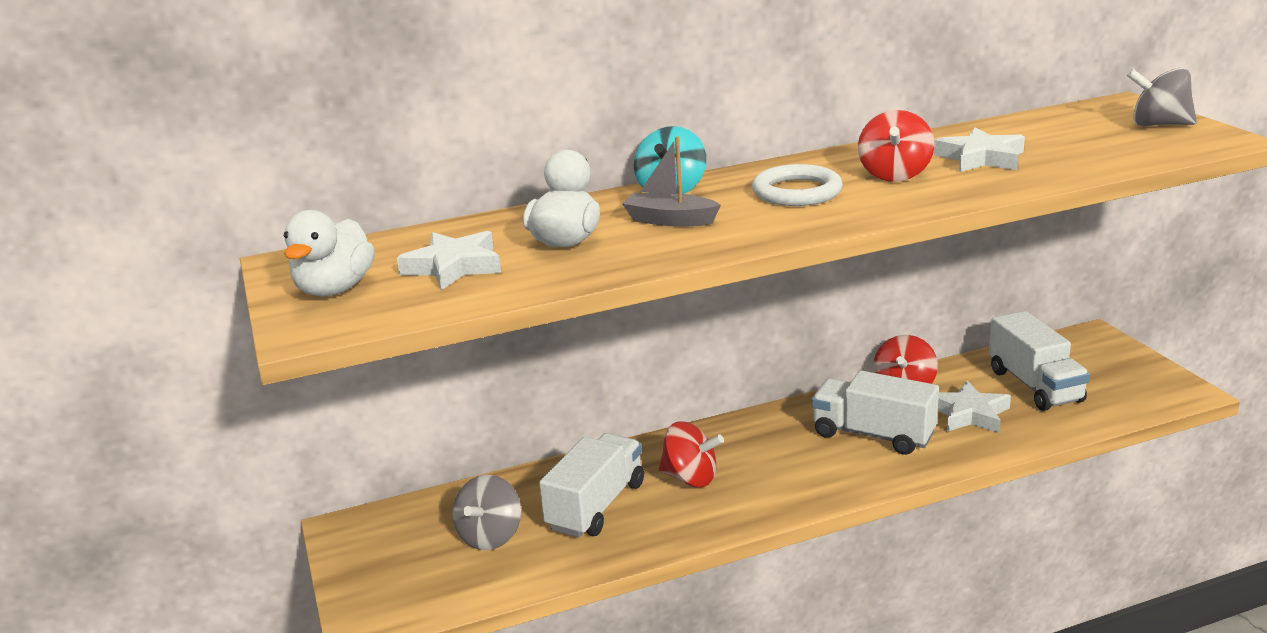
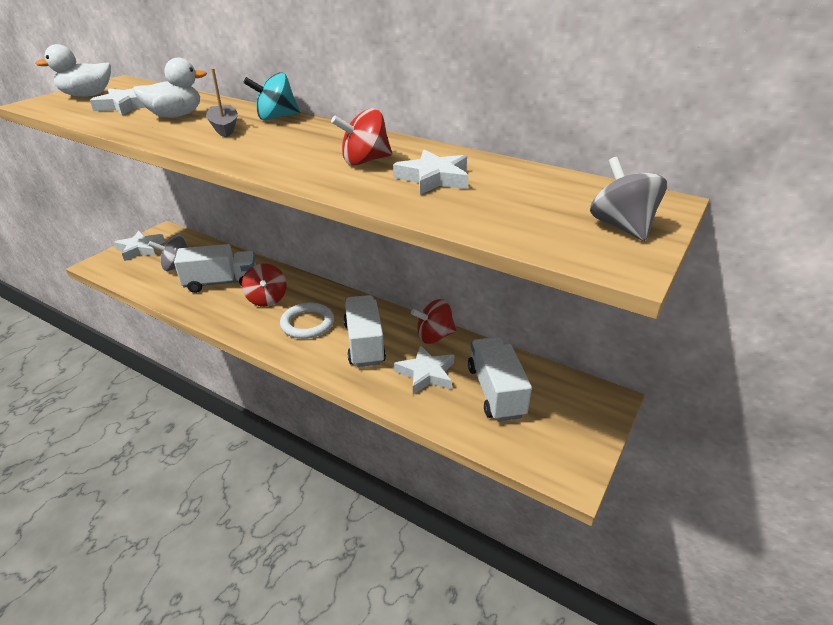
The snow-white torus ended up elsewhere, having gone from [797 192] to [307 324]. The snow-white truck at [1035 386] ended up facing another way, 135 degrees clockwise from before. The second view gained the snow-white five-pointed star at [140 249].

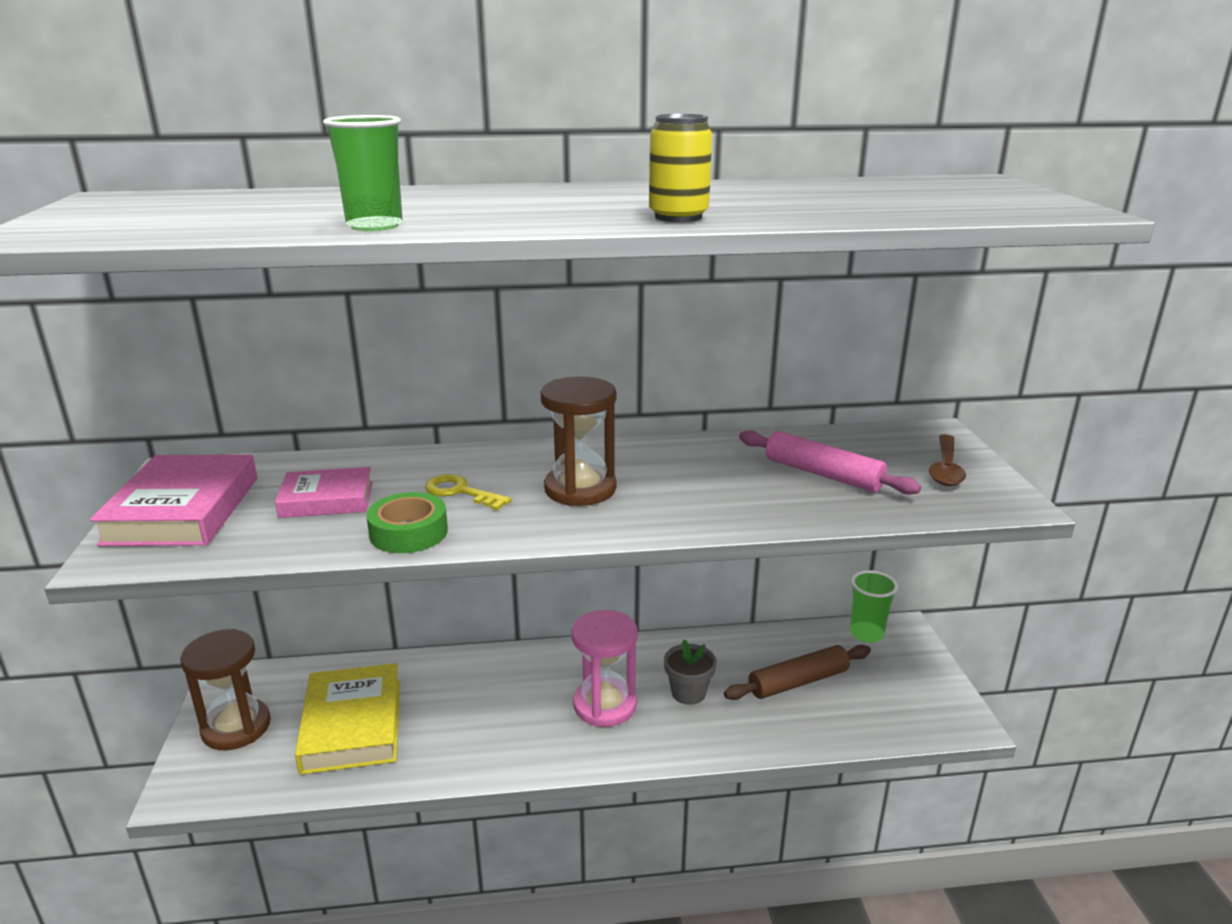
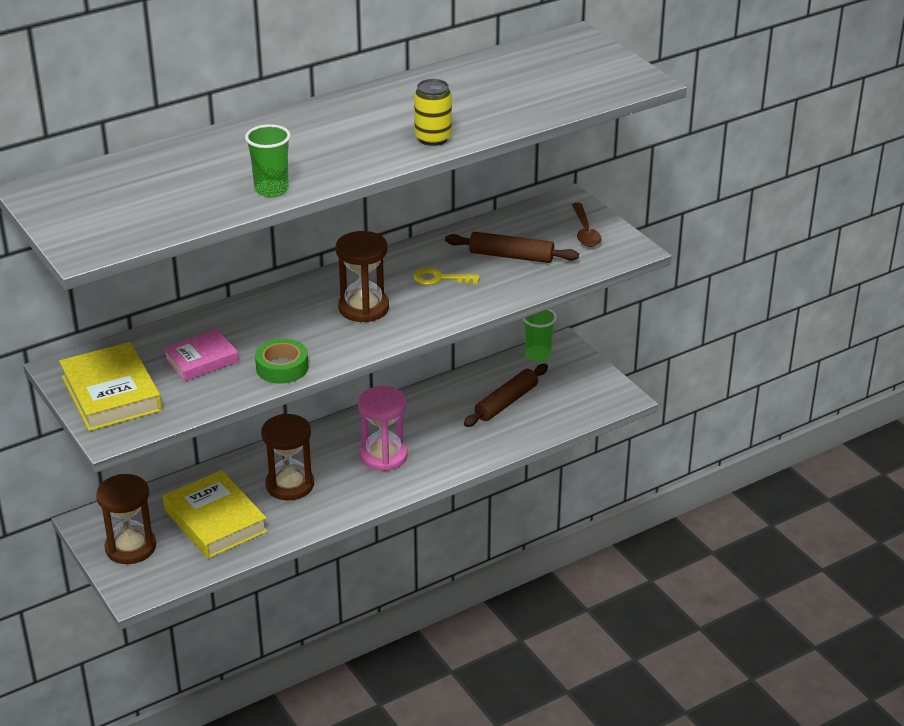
What was the rosy rolling pin at [823 474] turned into the russet rolling pin at [511 256]. What was the rosy hardback at [183 510] turned into the yellow hardback at [111 393]. The yellow door key ended up elsewhere, having gone from [460 492] to [440 279]. The second view lost the ash-grey flower pot at [688 693]. The second view gained the russet sand timer at [290 485].

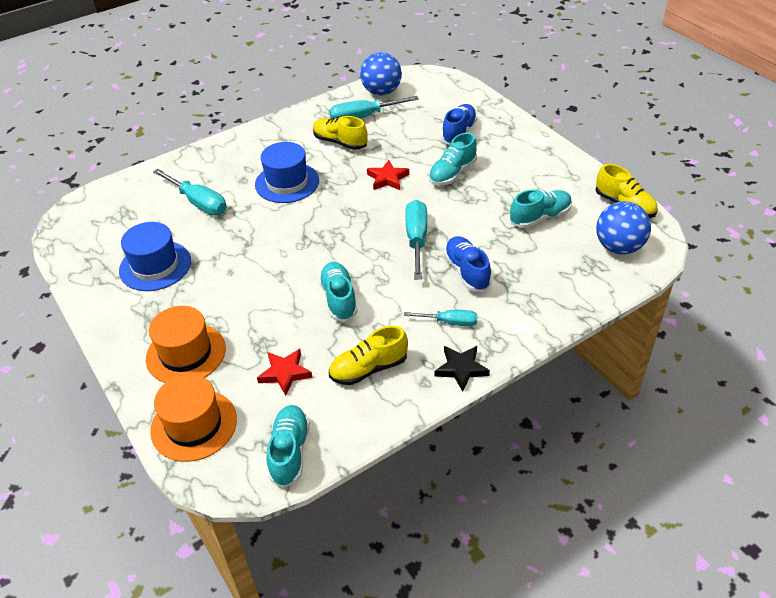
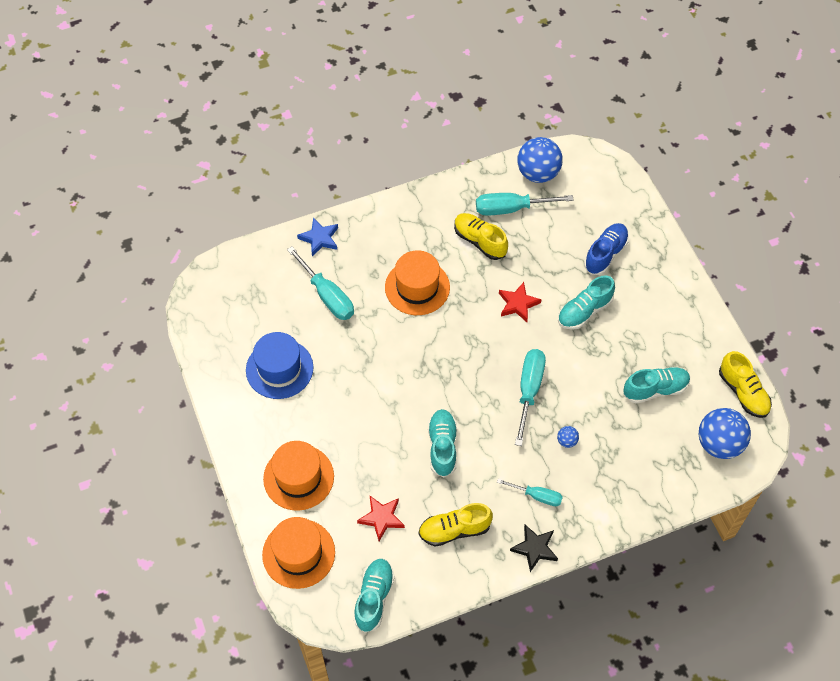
What was the cobalt hat at [287 182] turned into the orange-coloured hat at [417 287]. Where the cobalt sneaker stood at [466 272], the cobalt sphere came to stand at [567 441]. The second view gained the cobalt five-pointed star at [319 238].

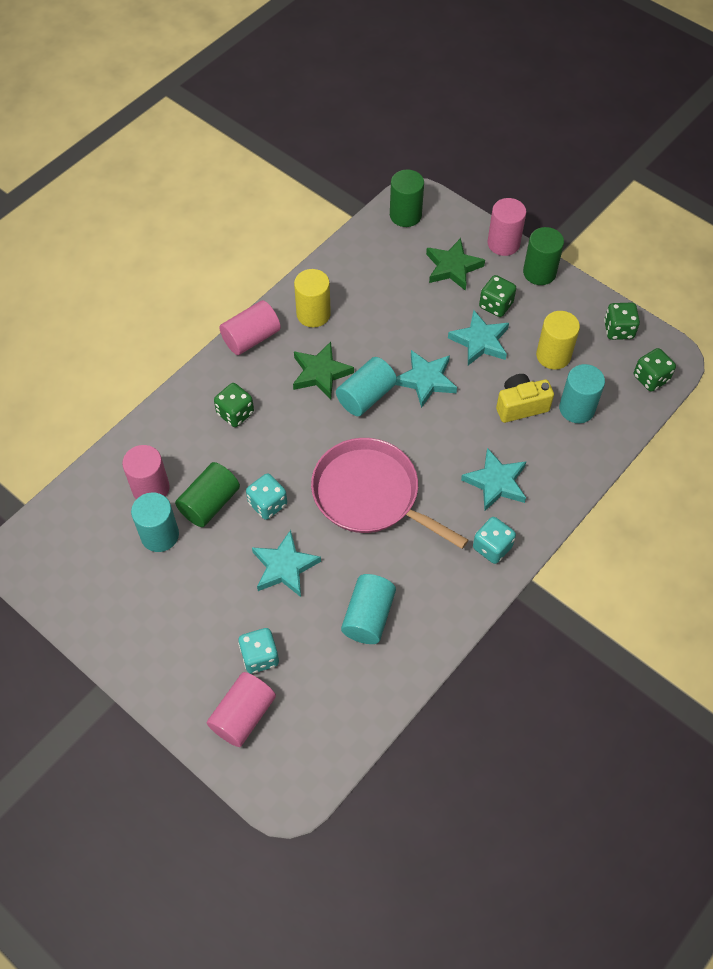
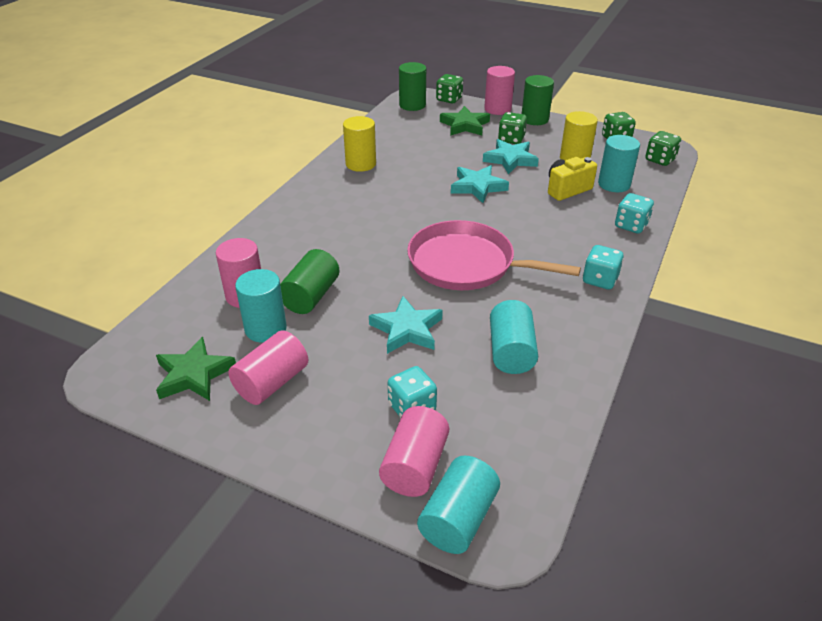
The rosy cylinder ended up elsewhere, having gone from [251 338] to [272 382]. The emerald five-pointed star ended up elsewhere, having gone from [320 373] to [194 374]. The teal cylinder ended up elsewhere, having gone from [366 396] to [458 519]. The emerald die ended up elsewhere, having gone from [235 413] to [449 99]. The second view lost the teal five-pointed star at [496 482]. The teal die ended up elsewhere, having gone from [267 504] to [631 225].

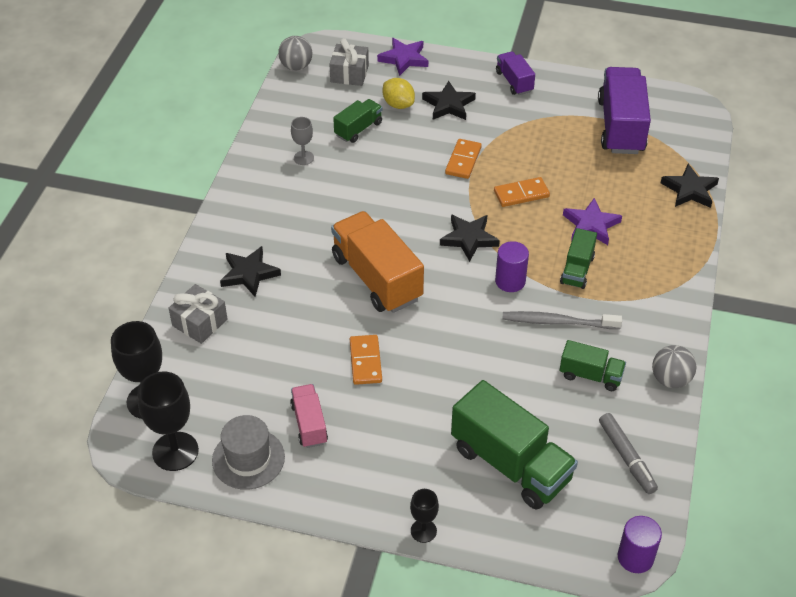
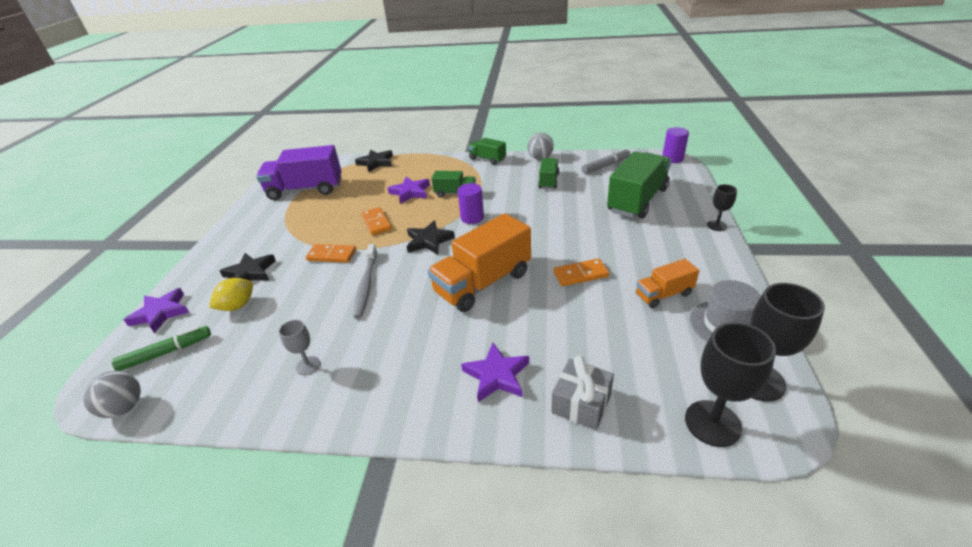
Where the ash-grey wrapped gift stood at [349 74], the emerald felt pen came to stand at [166 352]. The second view lost the purple truck at [514 82]. The emerald truck ended up elsewhere, having gone from [358 129] to [487 159]. What was the jet-black five-pointed star at [249 274] turned into the purple five-pointed star at [496 375]. The ash-grey tooth brush ended up elsewhere, having gone from [557 322] to [366 285]. What was the rosy truck at [309 424] turned into the orange-coloured truck at [663 294].

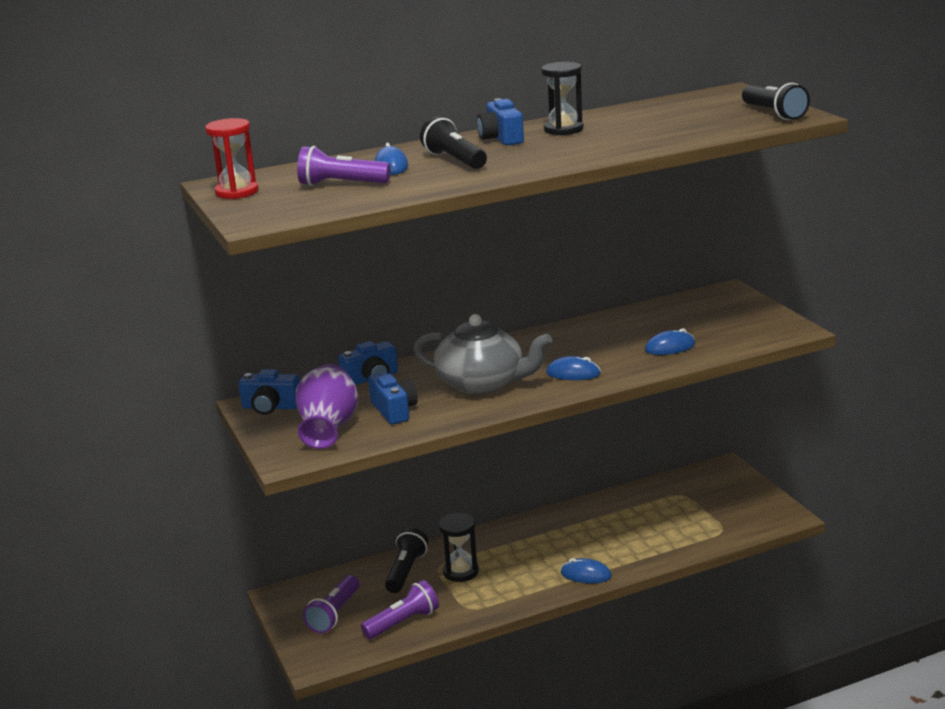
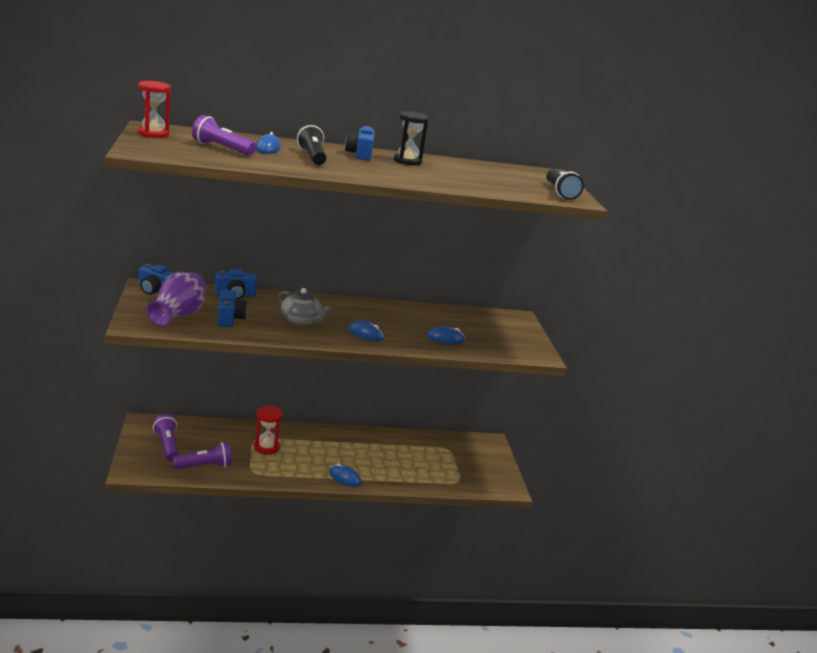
The size of the ash-grey china teapot at [482 383] changed by a factor of 0.65. What was the jet-black sand timer at [460 571] turned into the red sand timer at [266 447]. The second view lost the jet-black pocket torch at [406 571]. The purple pocket torch at [334 614] ended up facing another way, 120 degrees clockwise from before.

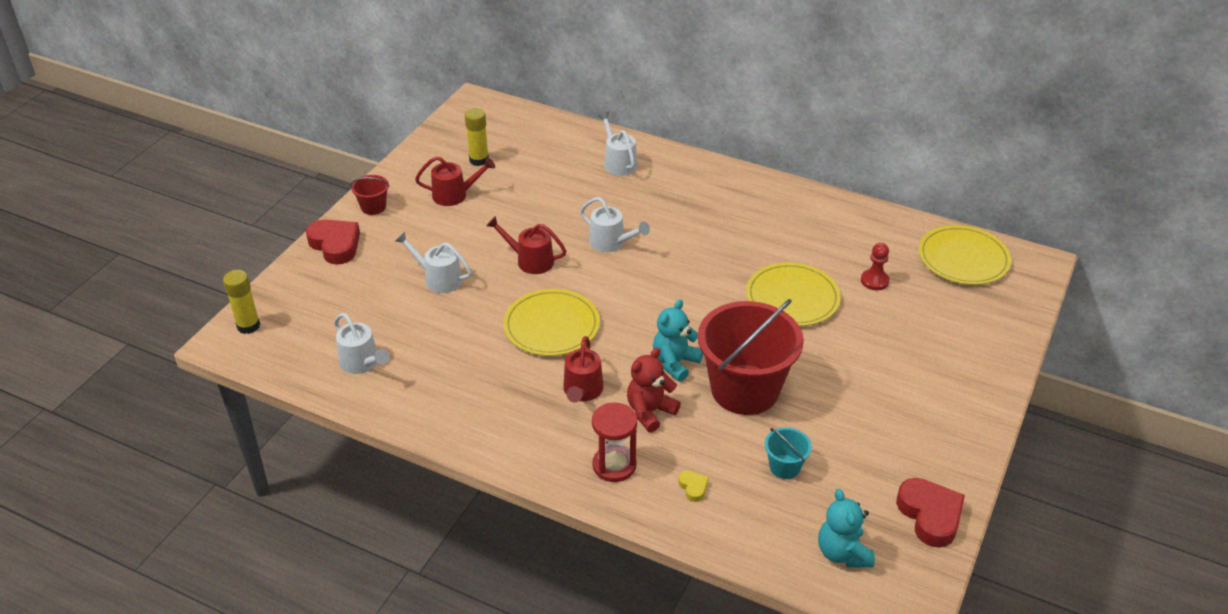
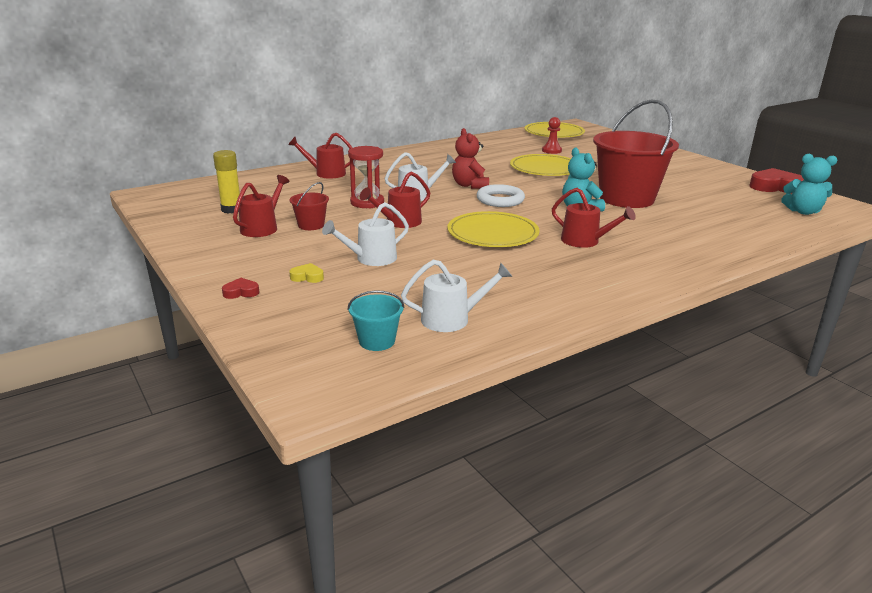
What was the snow-white watering pot at [618 162] turned into the red watering pot at [326 173]. The red bucket ended up elsewhere, having gone from [373 207] to [311 225]. The size of the red heart at [335 245] changed by a factor of 0.47. The second view lost the yellow stick of glue at [248 326]. The red teddy bear ended up elsewhere, having gone from [650 412] to [469 185]. The red sand timer ended up elsewhere, having gone from [614 465] to [367 202]. The teal bucket ended up elsewhere, having gone from [784 467] to [377 341]. The yellow heart ended up elsewhere, having gone from [693 487] to [307 277]. The second view gained the snow-white torus at [500 200].

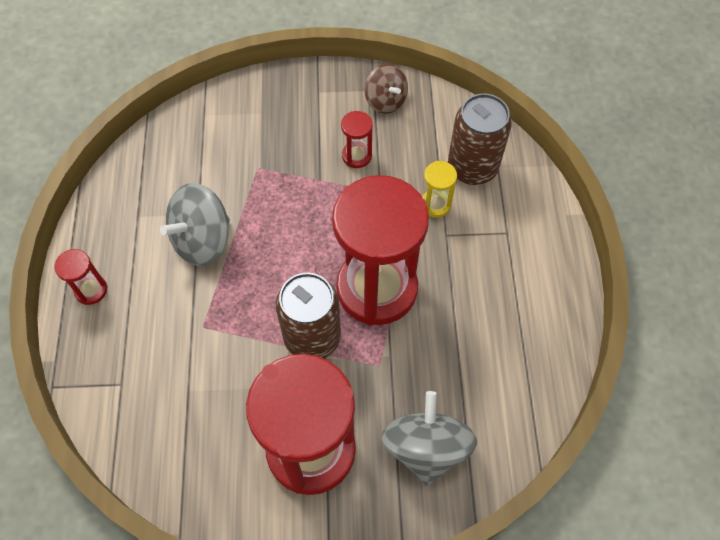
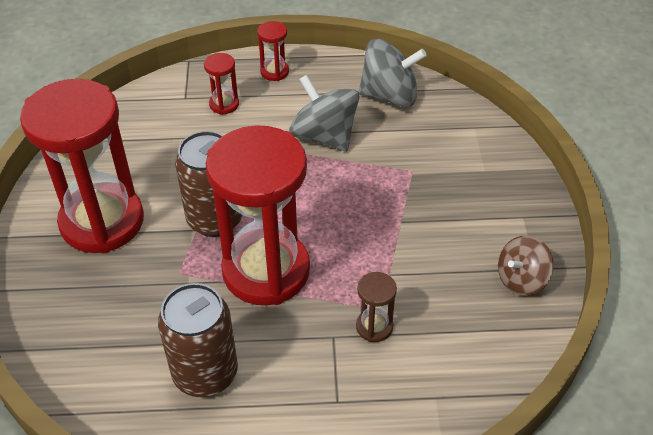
The russet soda can ended up elsewhere, having gone from [472 167] to [205 373]. The red sand timer ended up elsewhere, having gone from [357 156] to [224 104]. What was the yellow sand timer at [435 205] turned into the russet sand timer at [374 327]. The ash-grey toy top ended up elsewhere, having gone from [426 447] to [390 96].

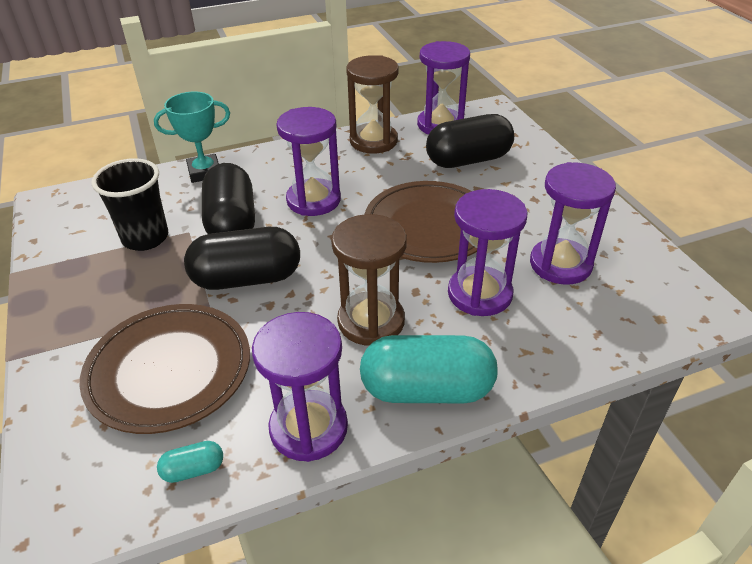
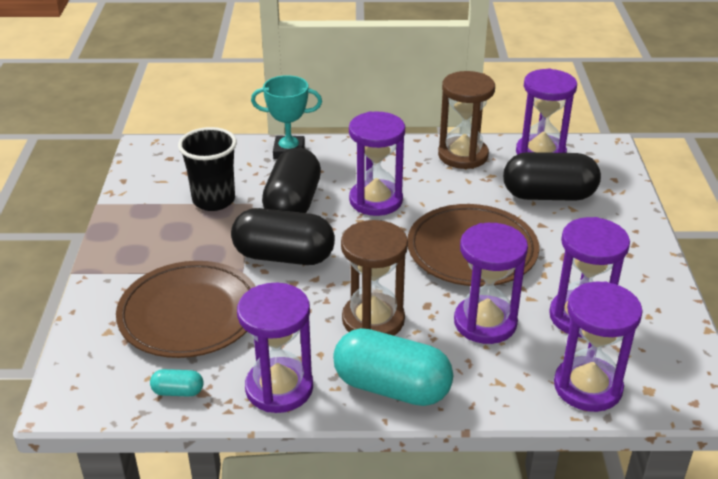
The second view gained the purple sand timer at [587 387].

